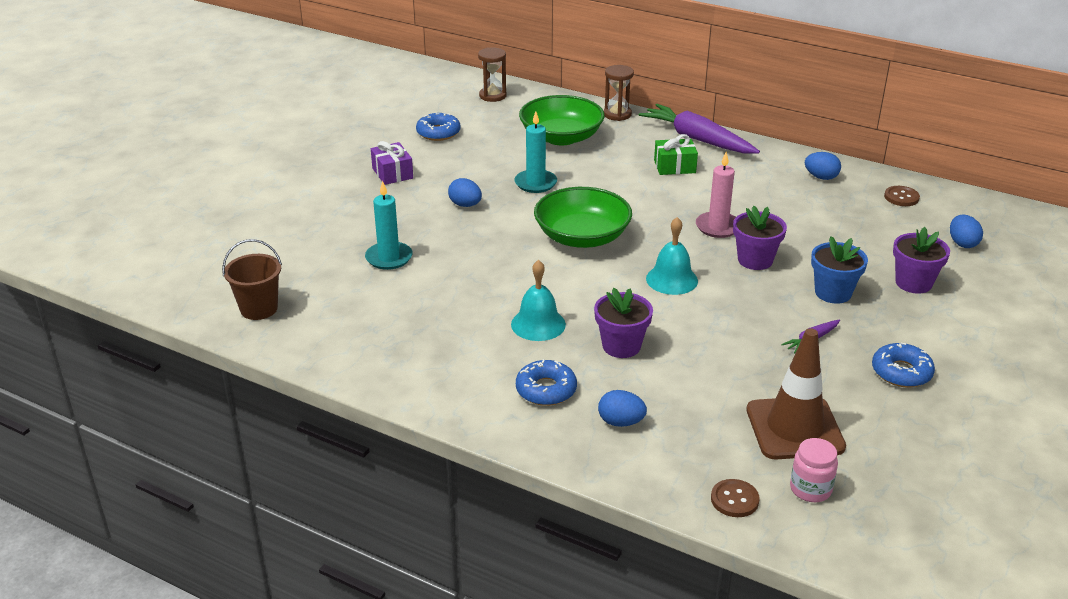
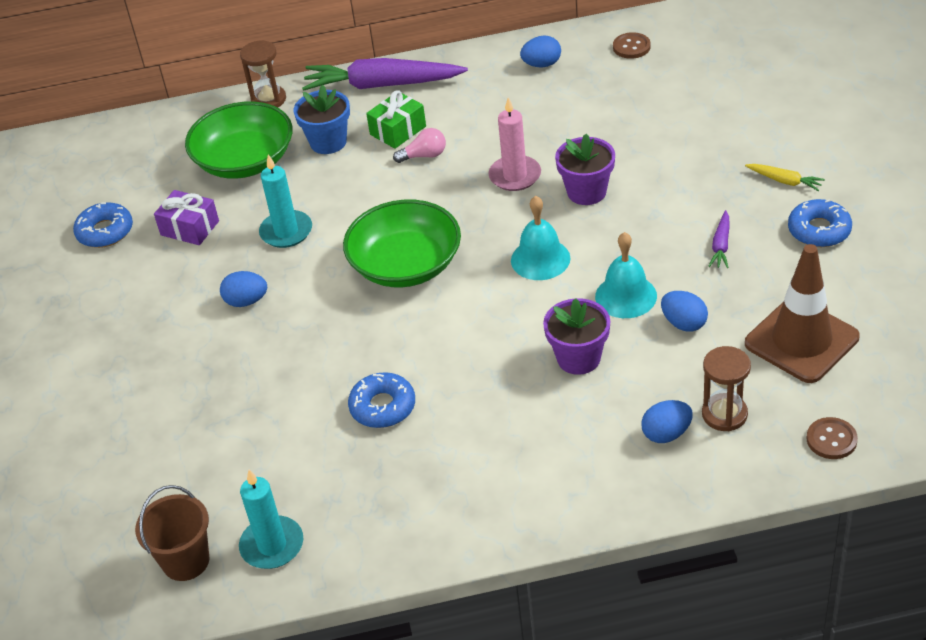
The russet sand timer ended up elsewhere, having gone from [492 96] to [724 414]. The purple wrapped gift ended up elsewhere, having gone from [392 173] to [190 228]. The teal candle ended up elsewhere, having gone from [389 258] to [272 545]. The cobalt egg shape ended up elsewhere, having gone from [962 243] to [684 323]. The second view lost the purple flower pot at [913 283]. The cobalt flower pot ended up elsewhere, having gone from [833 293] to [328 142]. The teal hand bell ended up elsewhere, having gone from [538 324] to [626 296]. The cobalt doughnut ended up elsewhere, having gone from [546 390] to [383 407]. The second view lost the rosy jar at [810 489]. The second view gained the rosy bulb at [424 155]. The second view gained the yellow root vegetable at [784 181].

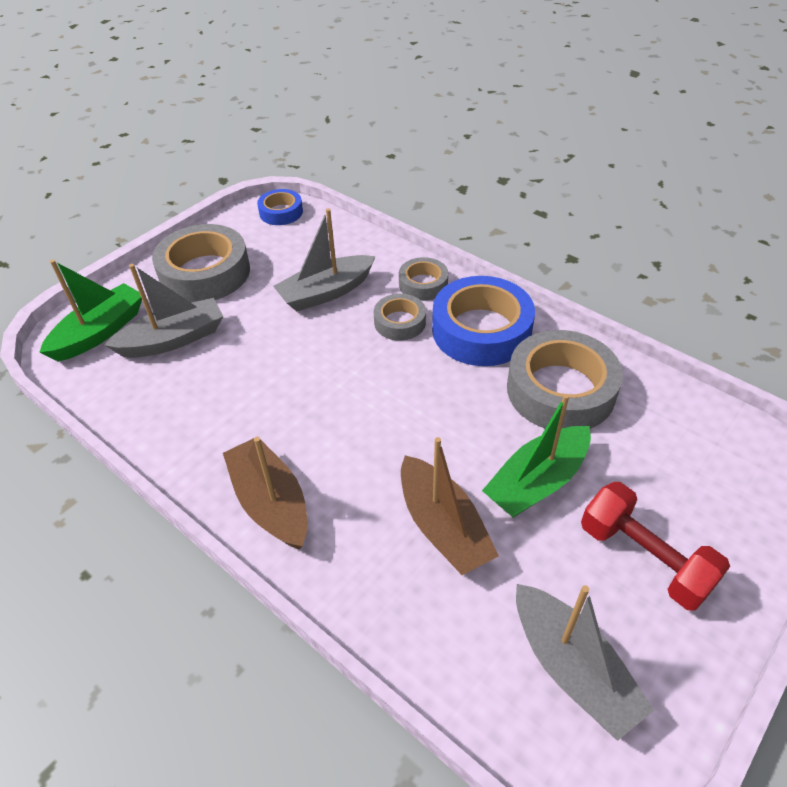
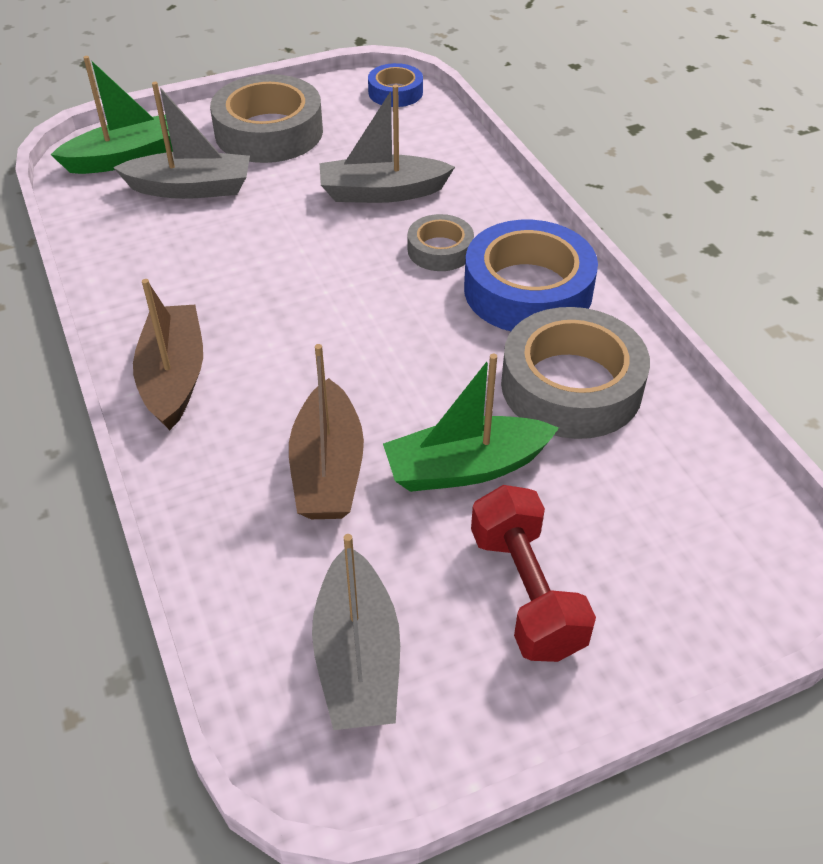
The second view lost the ash-grey roll of tape at [423 284].

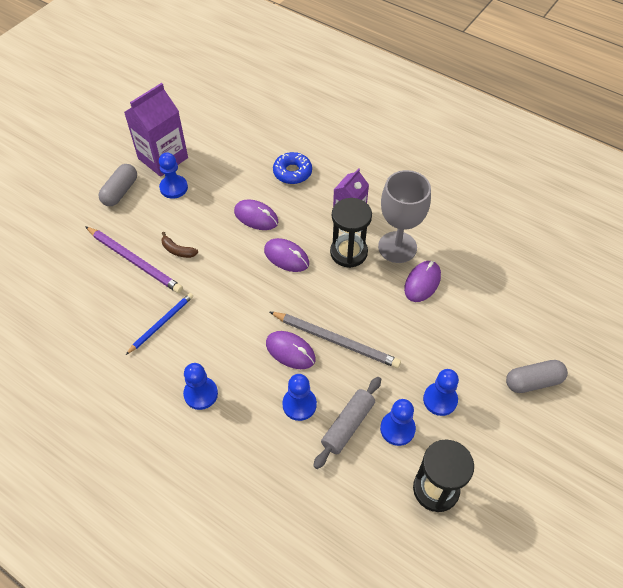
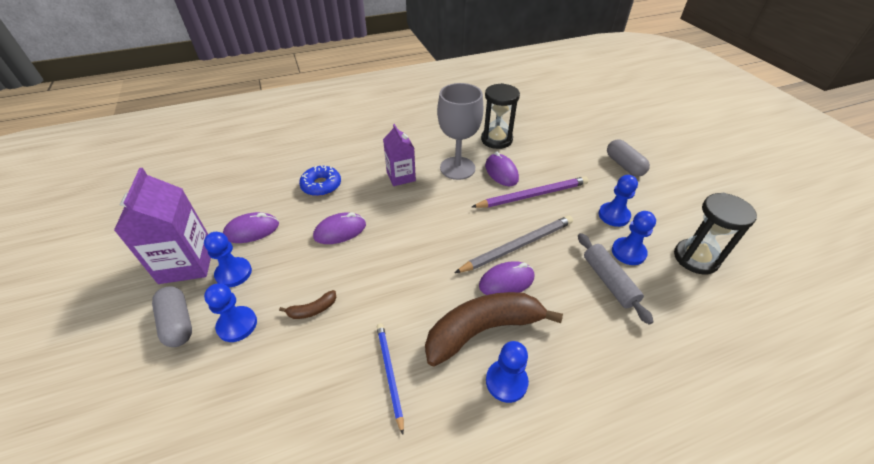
The jet-black sand timer ended up elsewhere, having gone from [348 252] to [496 140]. The purple lead pencil ended up elsewhere, having gone from [134 261] to [532 195]. The purple PC mouse ended up elsewhere, having gone from [286 257] to [252 230]. The ash-grey pill at [533 381] ended up facing another way, 45 degrees counterclockwise from before. The cobalt pawn ended up elsewhere, having gone from [299 404] to [237 325]. The second view gained the russet banana fruit at [483 330].

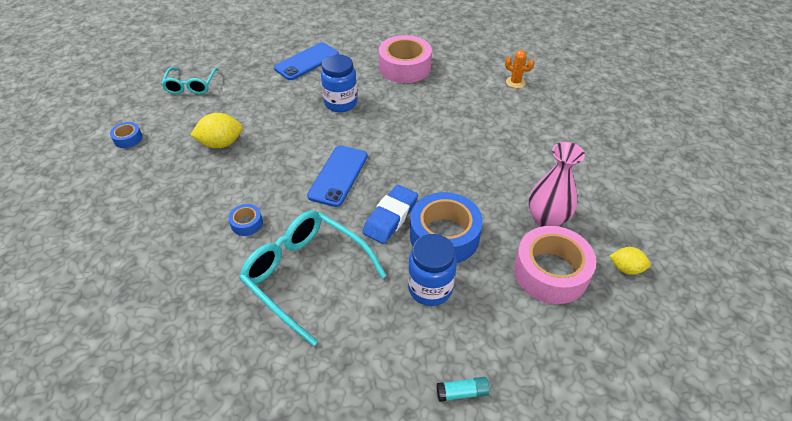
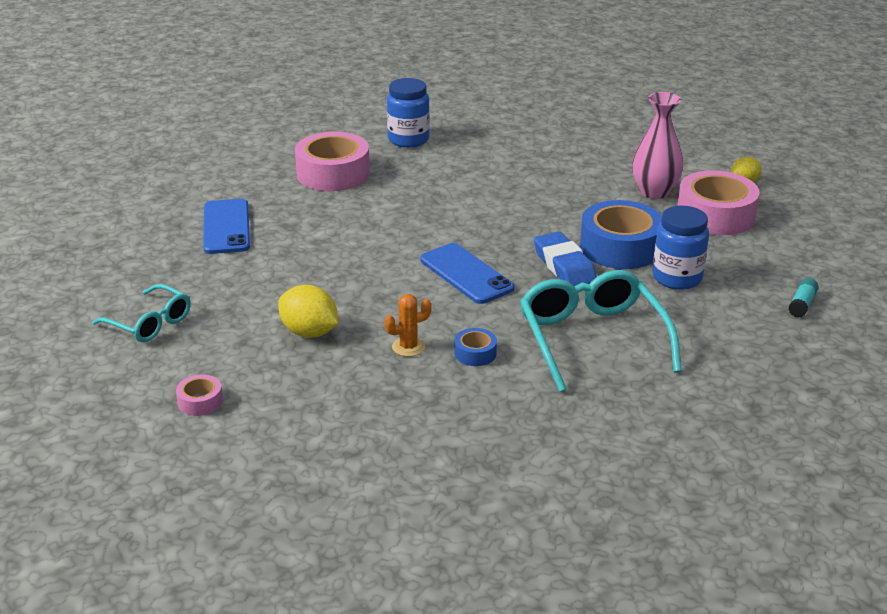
The orange-coloured cactus ended up elsewhere, having gone from [515 82] to [408 347]. The cobalt jar ended up elsewhere, having gone from [341 103] to [408 140]. The yellow citrus fruit at [221 143] ended up facing another way, 75 degrees counterclockwise from before. What was the cobalt roll of tape at [128 139] turned into the rosy roll of tape at [200 401]. The teal glasses at [306 275] ended up facing another way, 90 degrees clockwise from before.

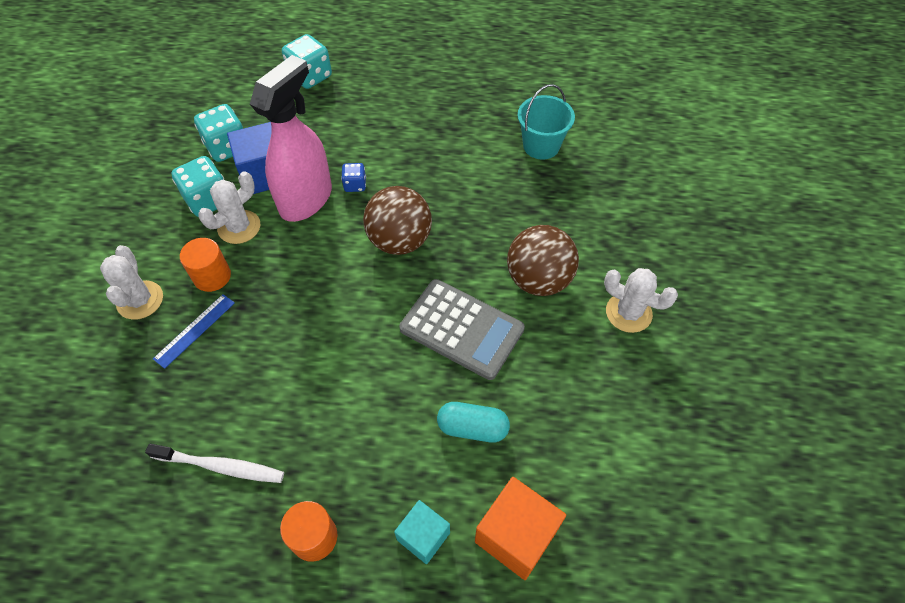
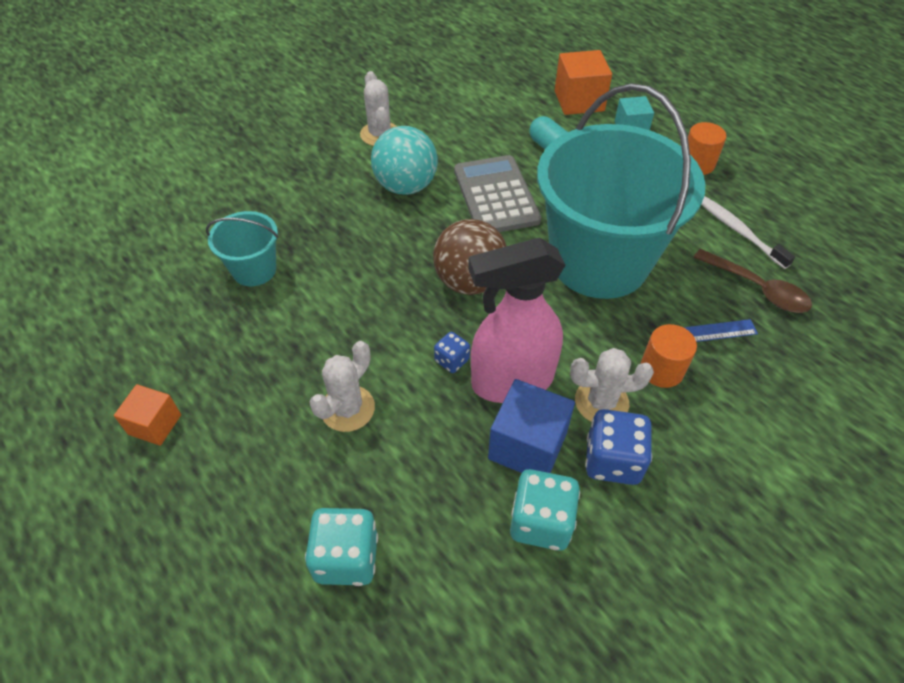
What was the teal die at [208 200] turned into the cobalt die at [612 460]. What was the russet sphere at [538 280] turned into the teal sphere at [406 186]. The snow-white cactus ended up elsewhere, having gone from [140 300] to [347 408]. The second view gained the teal bucket at [599 261]. The second view gained the russet tablespoon at [757 289]. The second view gained the orange-coloured cube at [155 424].

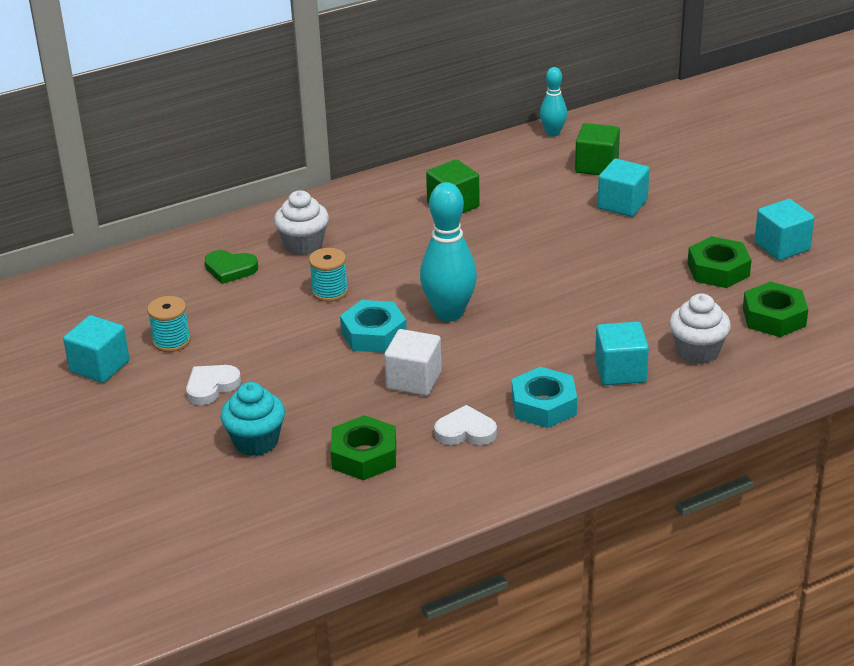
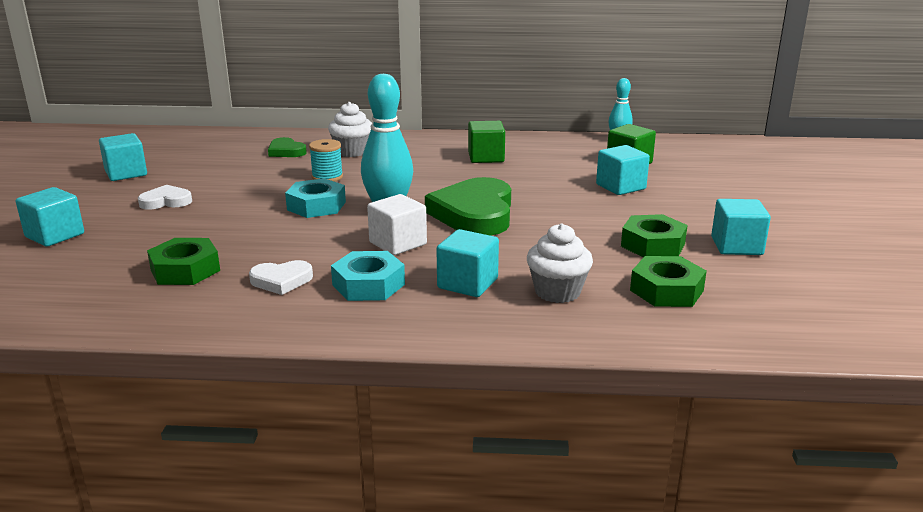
The second view lost the teal spool at [171 341]. The snow-white cube ended up elsewhere, having gone from [414 380] to [398 243]. The second view lost the teal muffin at [256 442]. The snow-white heart at [465 431] ended up facing another way, 135 degrees clockwise from before. The second view gained the emerald heart at [474 213]. The second view gained the teal cube at [55 235].

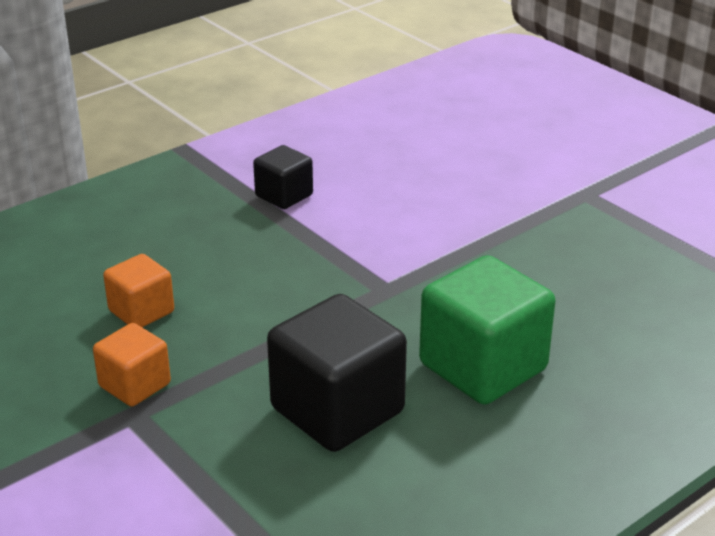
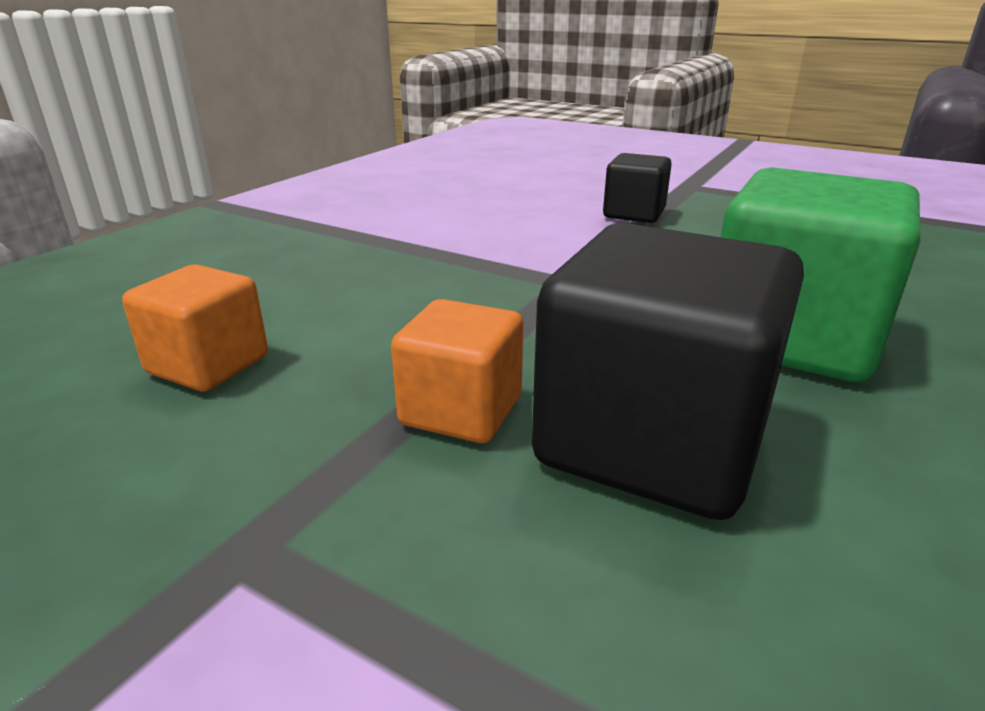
The jet-black cube ended up elsewhere, having gone from [284 195] to [634 214]. The orange-coloured cube ended up elsewhere, having gone from [135 385] to [461 411].

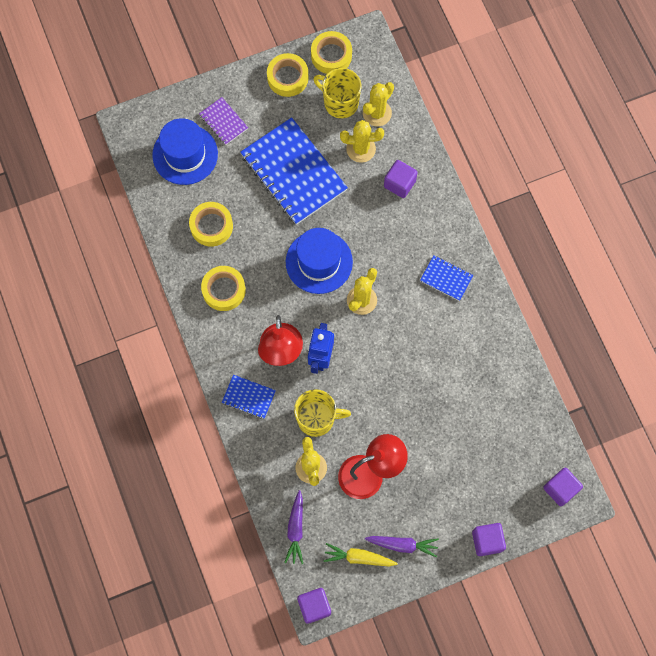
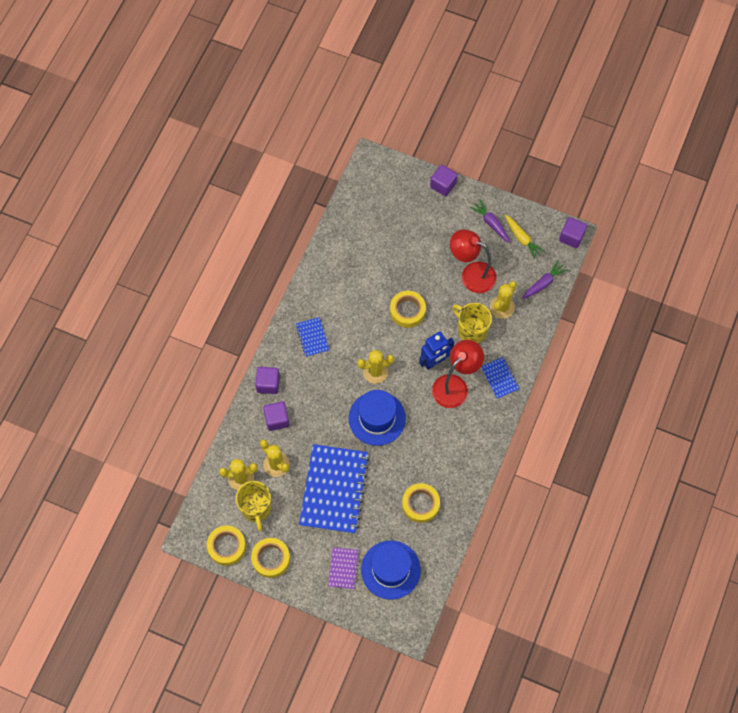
The yellow roll of tape ended up elsewhere, having gone from [224 290] to [407 311]. The purple cube ended up elsewhere, having gone from [560 489] to [268 384].

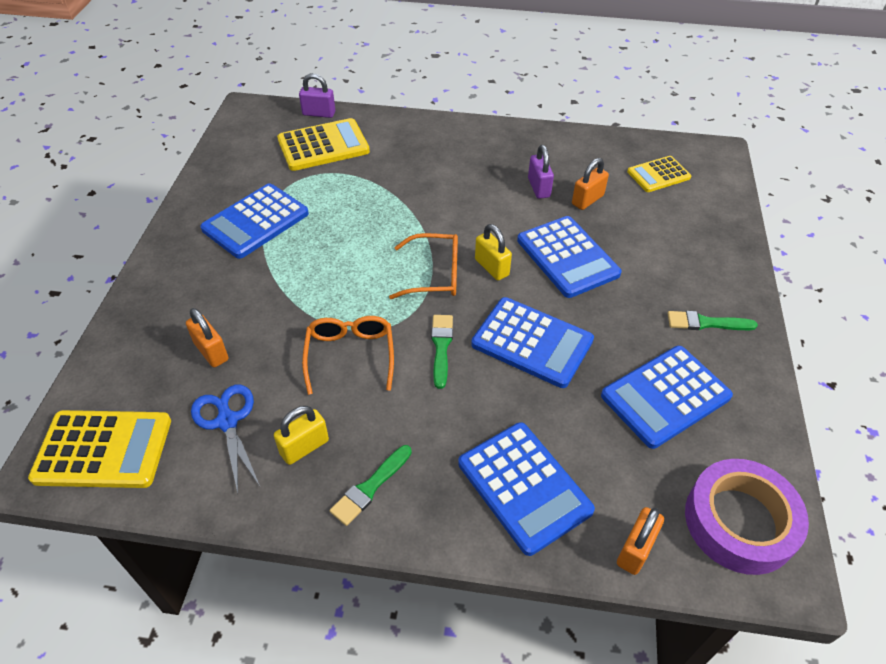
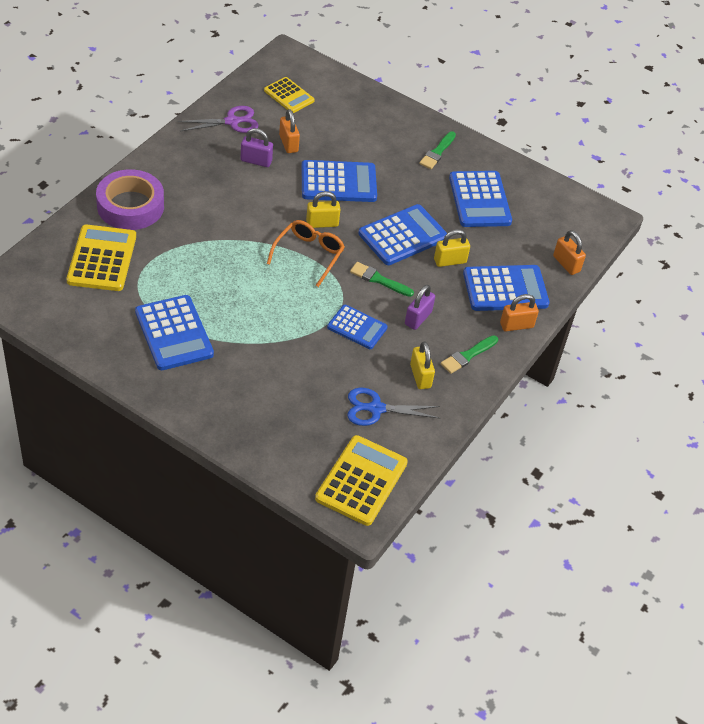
The purple small lock ended up elsewhere, having gone from [319 113] to [418 318]. The yellow pocket calculator at [658 175] ended up facing another way, 45 degrees counterclockwise from before. The orange-coloured small lock ended up elsewhere, having gone from [211 351] to [516 325]. Where the orange-coloured glasses stood at [350 355], the cobalt pocket calculator came to stand at [357 327]. The emerald paintbrush at [370 487] ended up facing another way, 75 degrees clockwise from before. The purple roll of tape ended up elsewhere, having gone from [739 521] to [130 206]. The second view gained the purple shears at [232 121]. The second view gained the yellow small lock at [450 261].

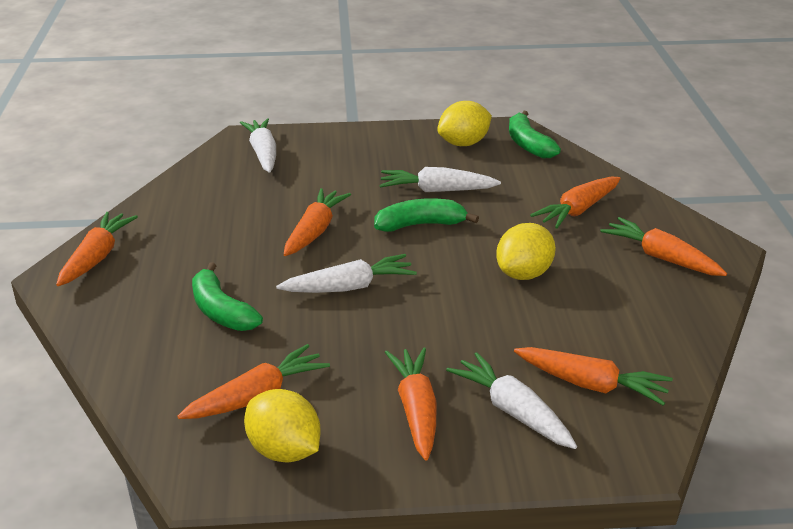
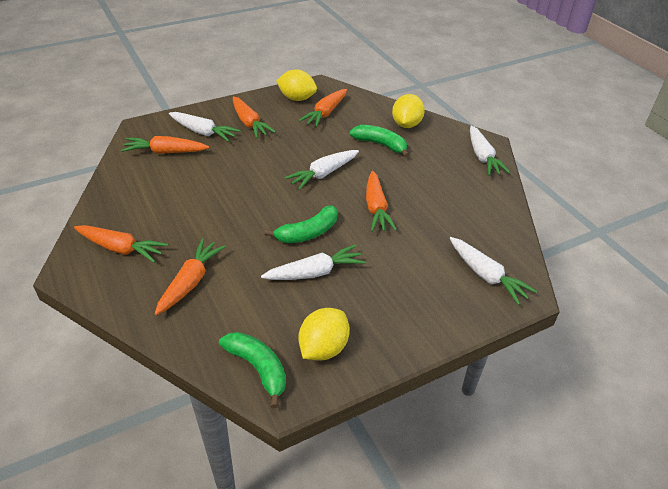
What was the orange-coloured root vegetable at [97 257] turned into the snow-white root vegetable at [482 157]. The yellow citrus fruit ended up elsewhere, having gone from [524 274] to [406 124].

